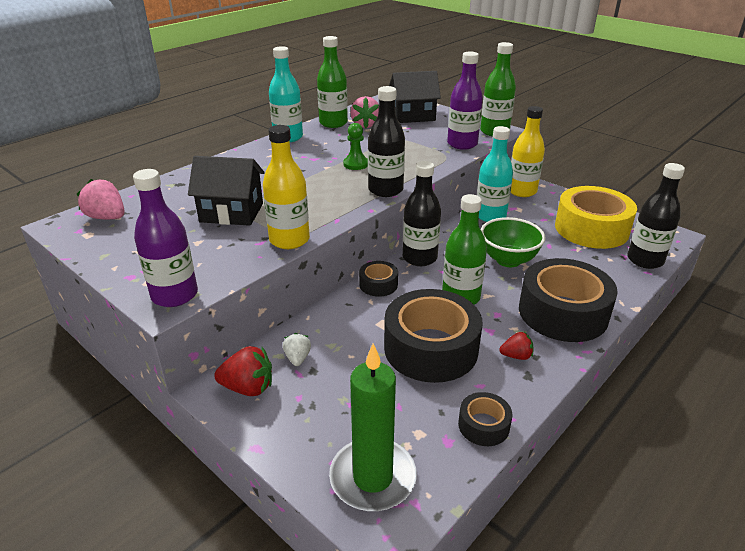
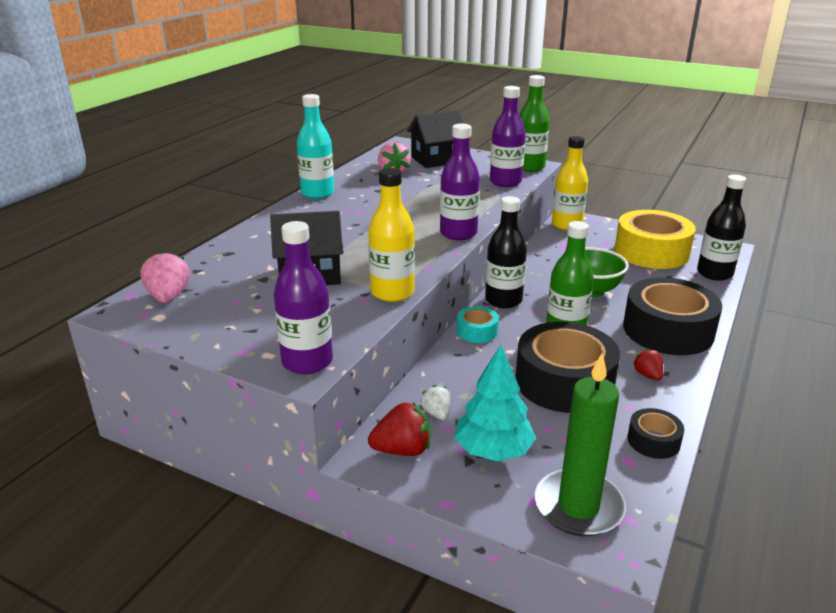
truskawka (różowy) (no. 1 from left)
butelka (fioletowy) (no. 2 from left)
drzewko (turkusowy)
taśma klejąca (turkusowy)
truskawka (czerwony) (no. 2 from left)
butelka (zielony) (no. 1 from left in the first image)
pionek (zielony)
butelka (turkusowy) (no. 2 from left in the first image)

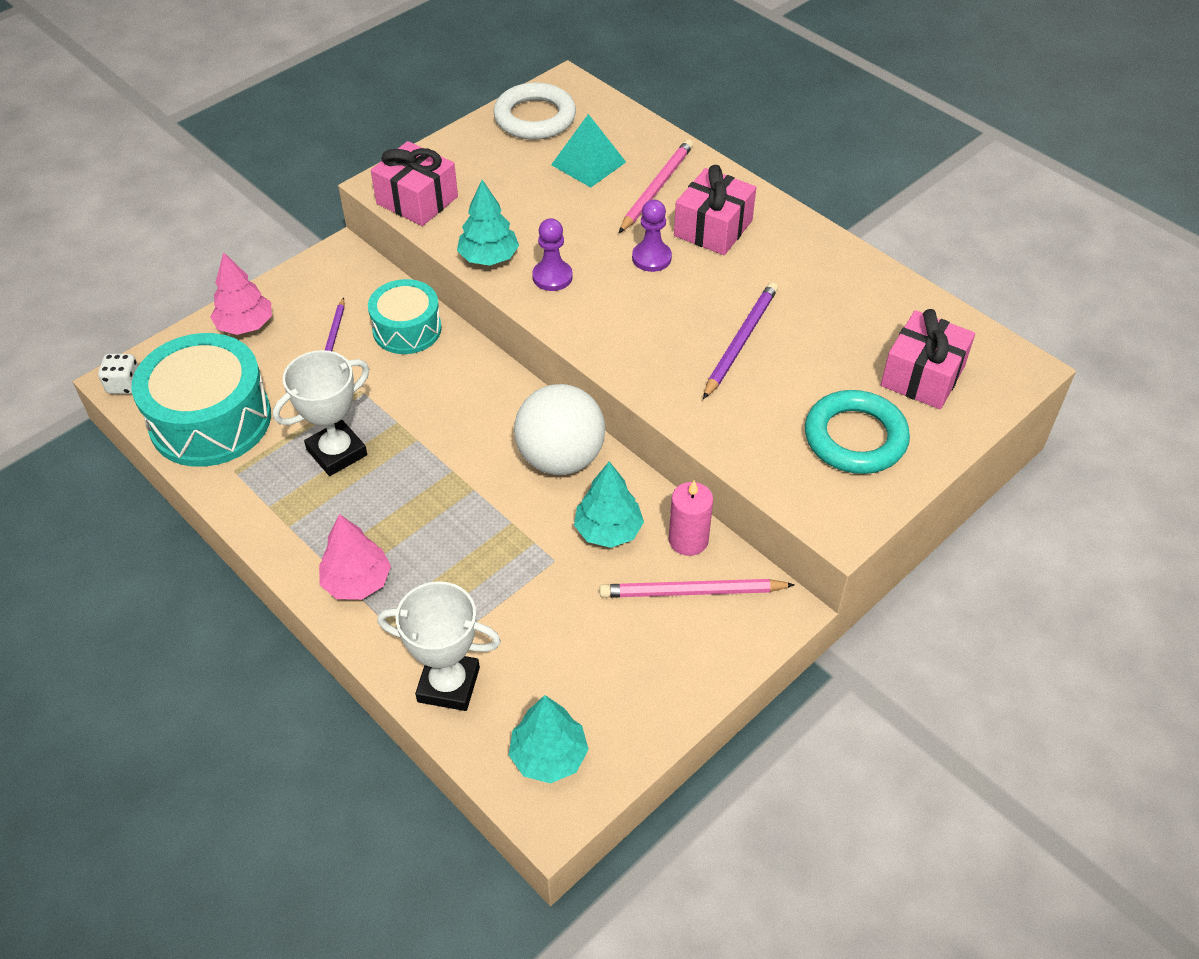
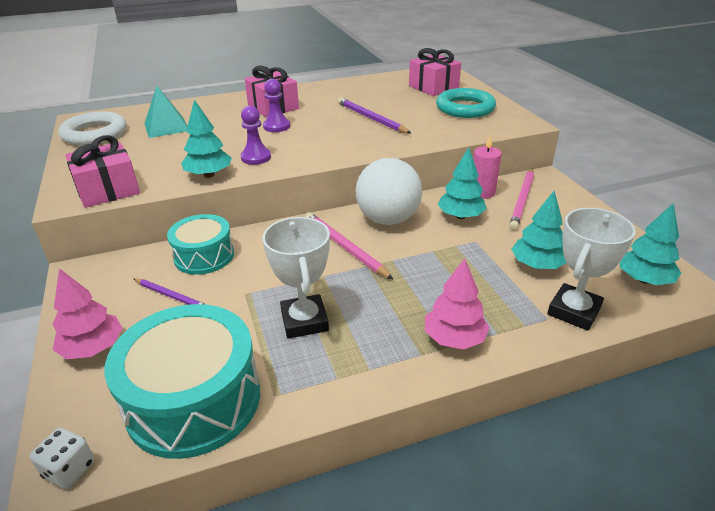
ołówek (różowy) (no. 1 from left)
drzewko (turkusowy) (no. 3 from left)

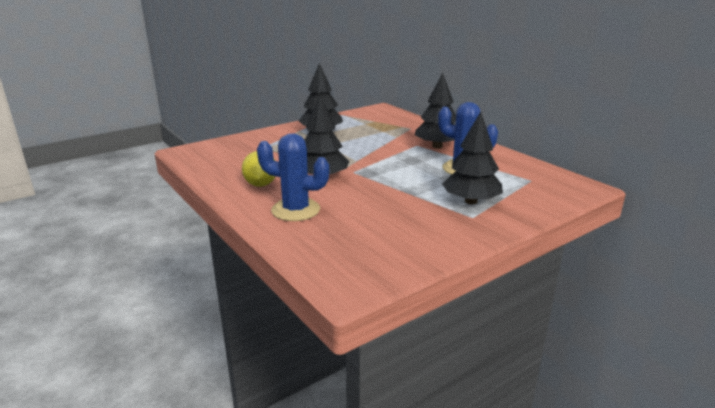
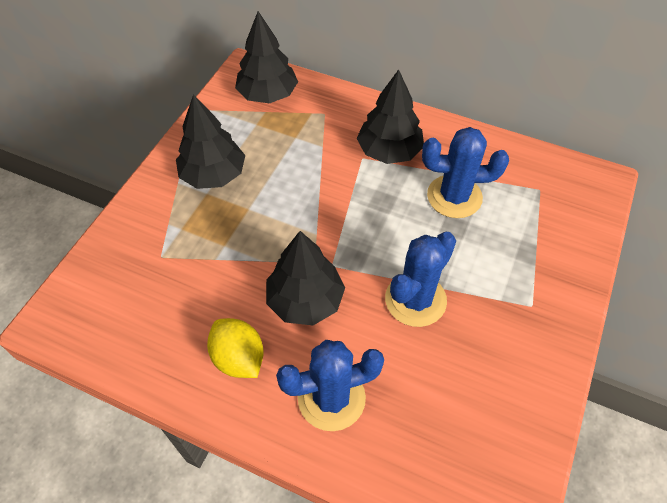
drzewko (czarny) (no. 2 from left)
kaktus (niebieski) (no. 2 from left)

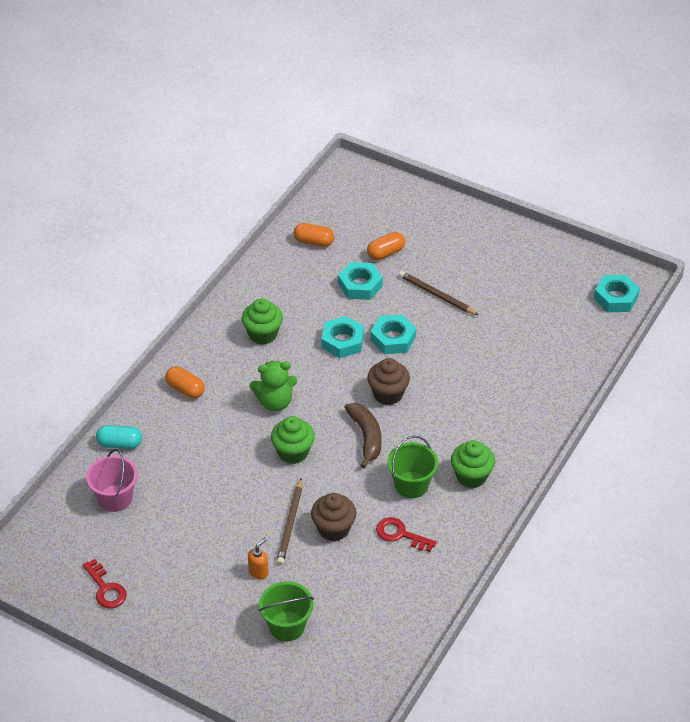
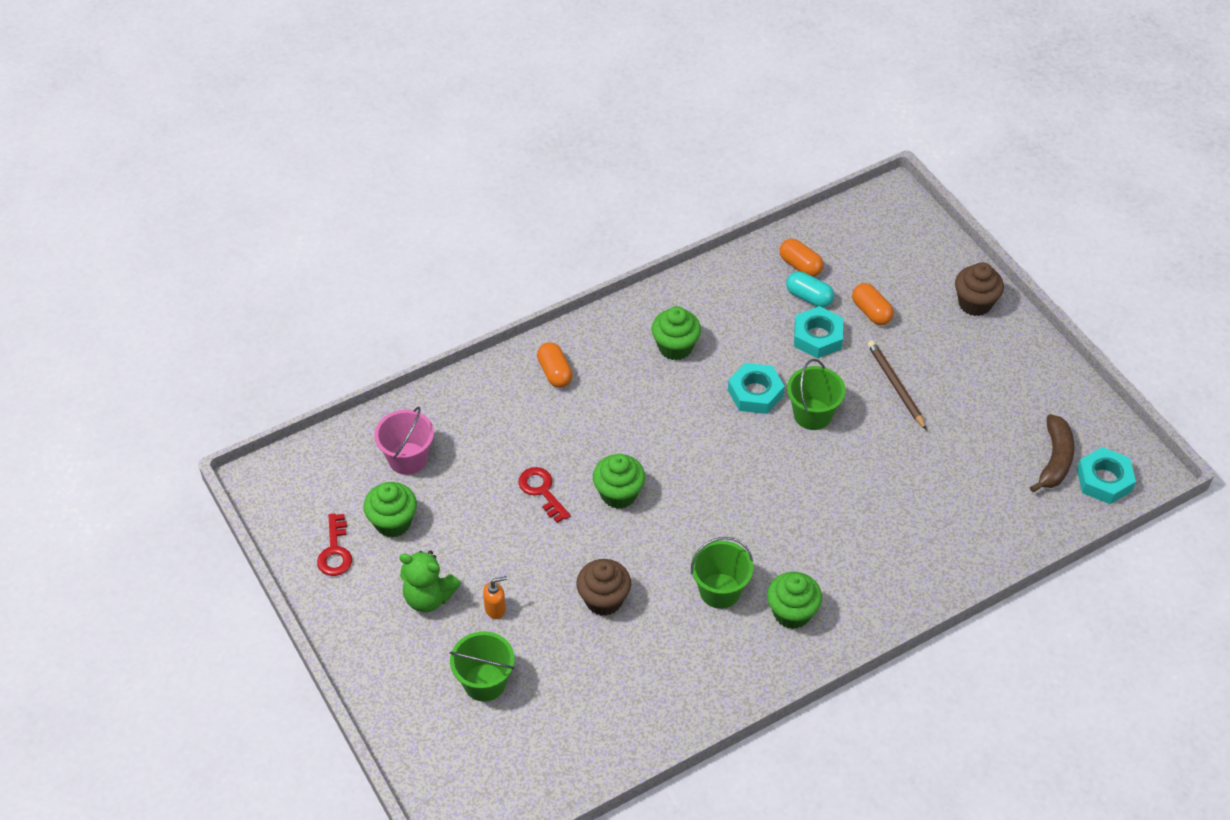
muffinka (zielony) (no. 1 from left)
miś (zielony)
klucz (czerwony) (no. 2 from left)
kapsułka (turkusowy)
wiadro (zielony) (no. 3 from left)
kapsułka (pomarańczowy) (no. 3 from left)
muffinka (brązowy) (no. 2 from left)
banan (brązowy)
ołówek (brązowy) (no. 1 from left in the first image)

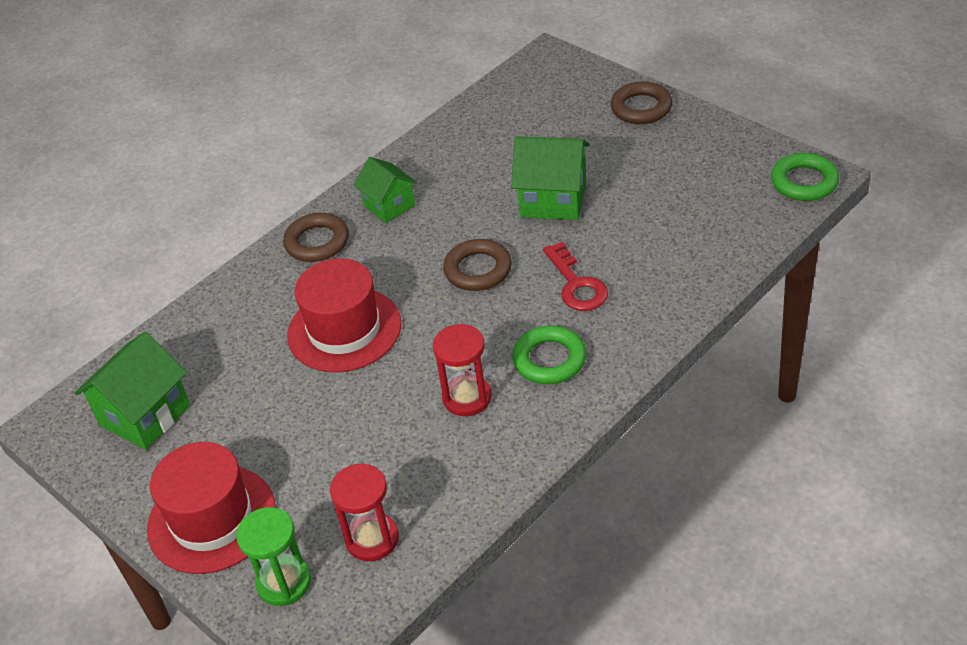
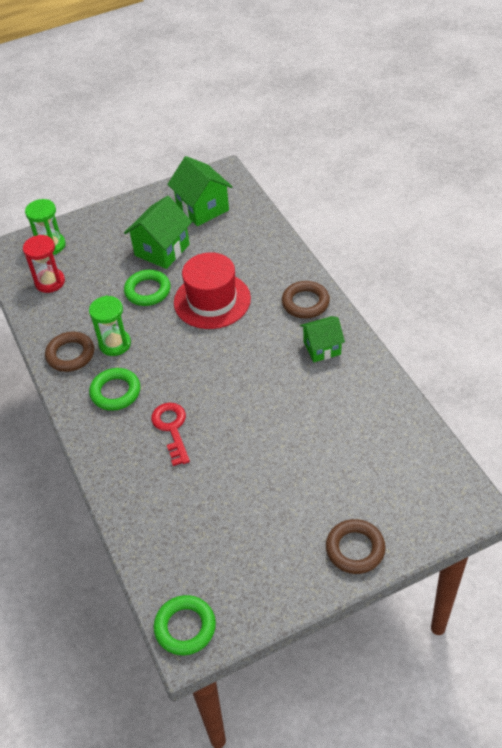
pierścień (brązowy) (no. 1 from left)
klepsydra (zielony) (no. 2 from left)
domek (zielony) (no. 1 from left)
pierścień (zielony) (no. 2 from left)
klucz (czerwony)
kapelusz (czerwony) (no. 1 from left in the first image)

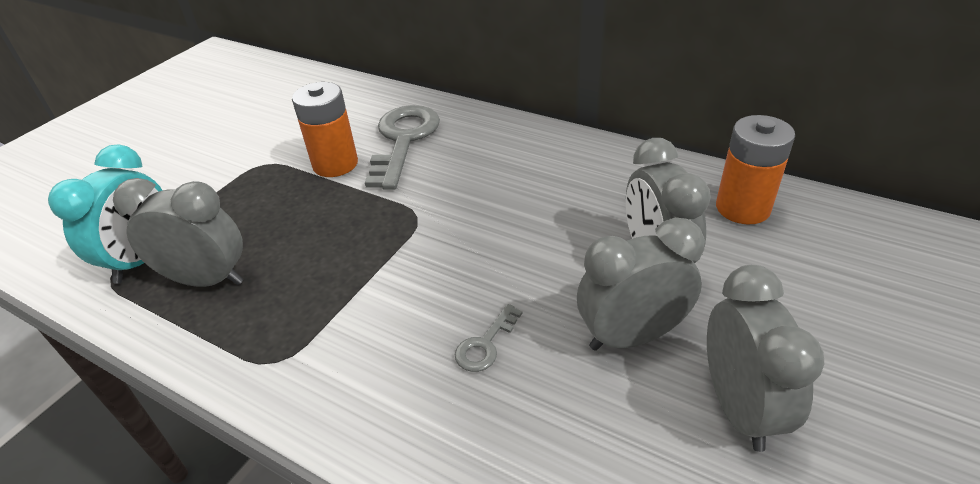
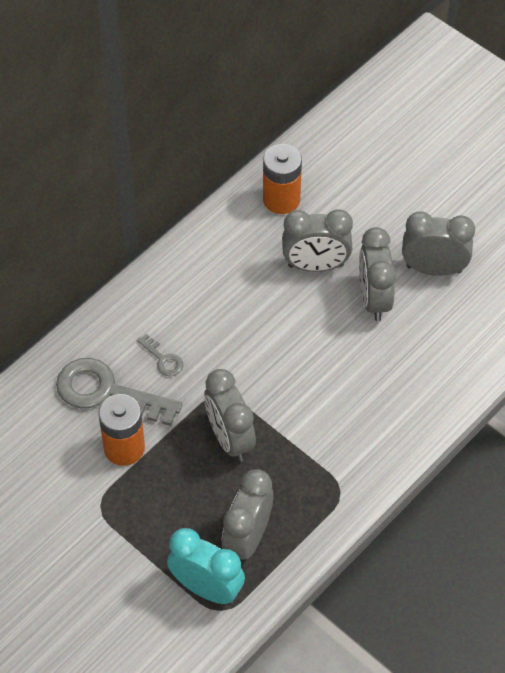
klucz (szary) (no. 2 from left)
budzik (szary) (no. 1 from left)

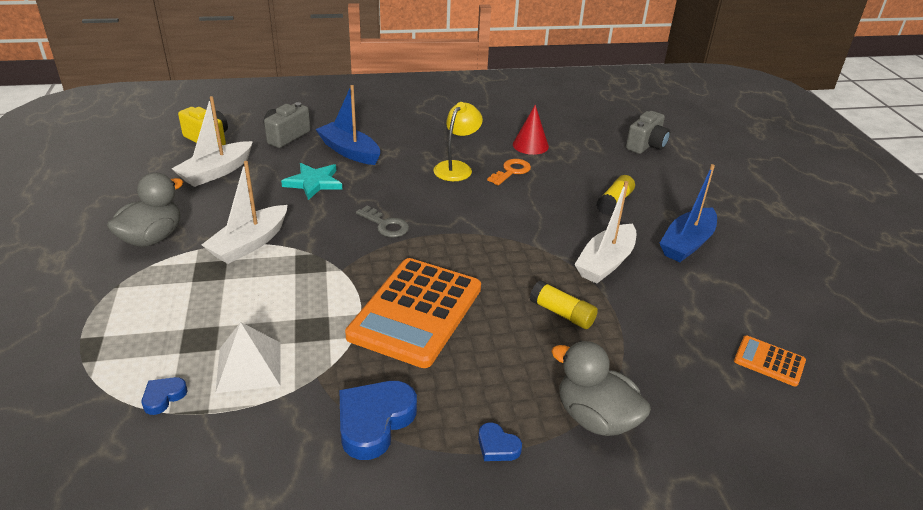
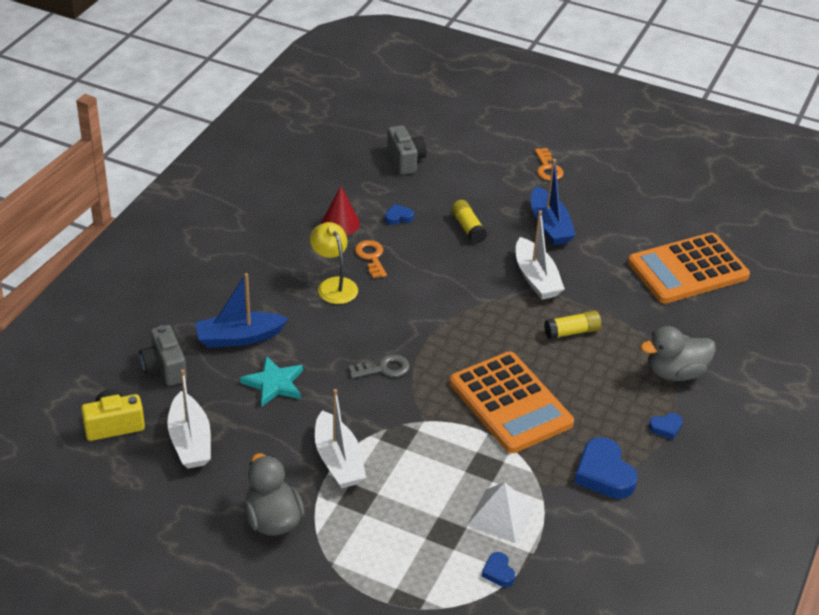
serce (niebieski) (no. 1 from left)
klucz (pomarańczowy) (no. 2 from left)
kalkulator (pomarańczowy) (no. 2 from left)

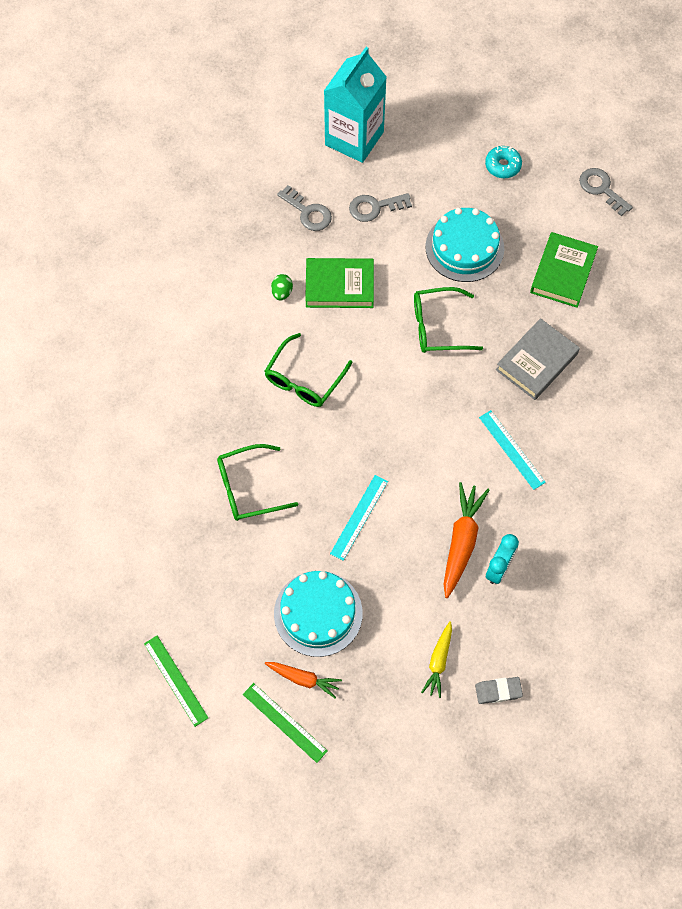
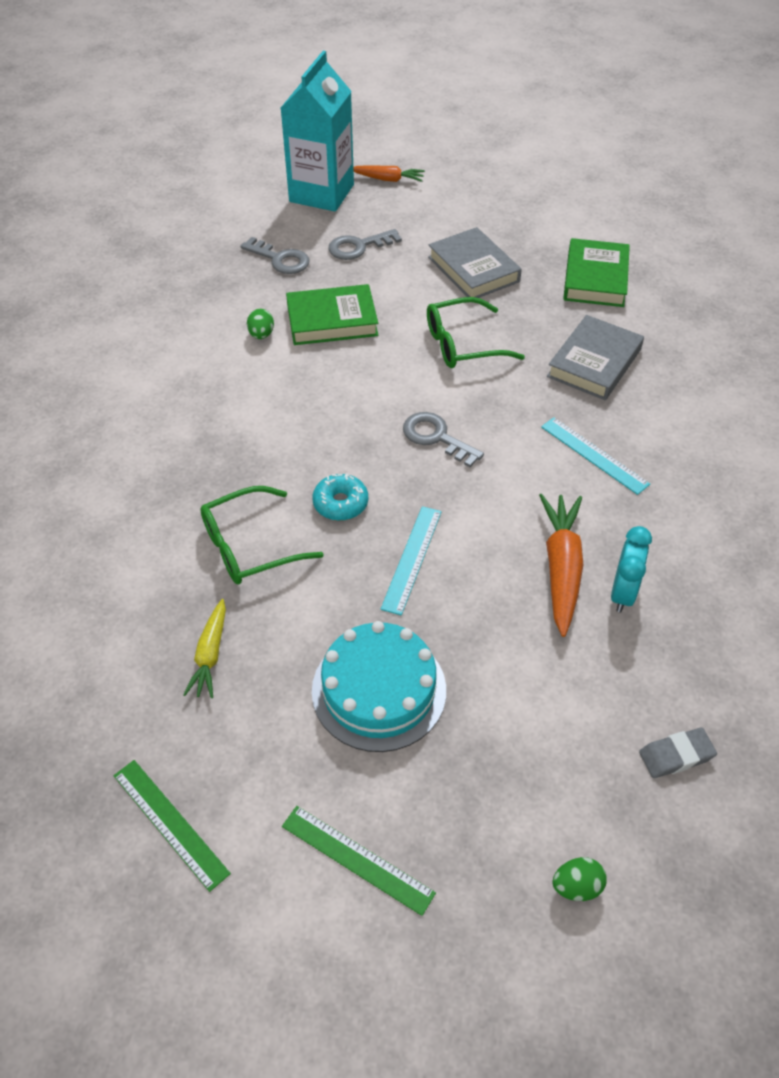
marchewka (żółty)
donut (turkusowy)
marchewka (pomarańczowy) (no. 1 from left)
klucz (szary) (no. 3 from left)
książka (szary) (no. 1 from left)
jajko (zielony) (no. 2 from left)
okulary (zielony) (no. 2 from left in the first image)

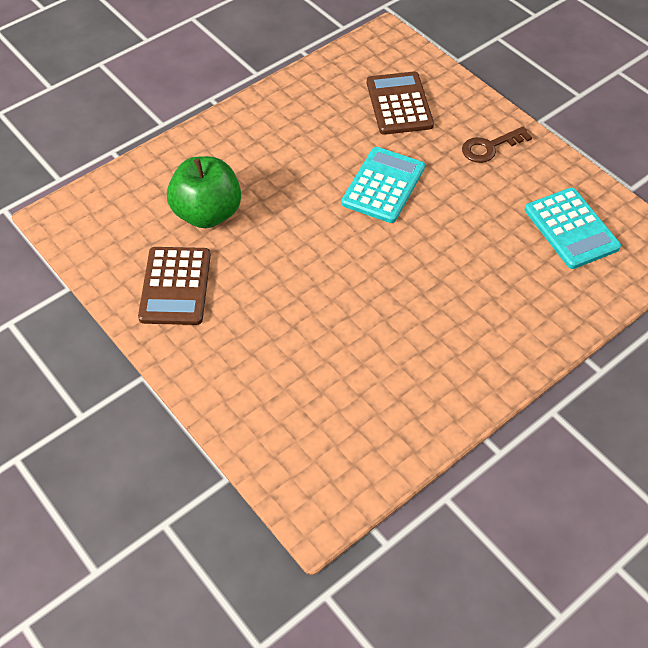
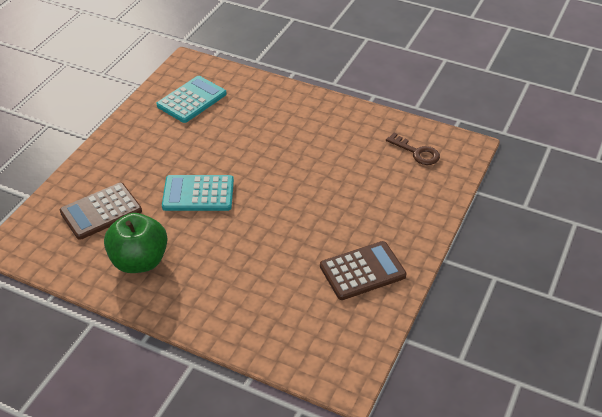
jabłko (zielony)
klucz (brązowy)

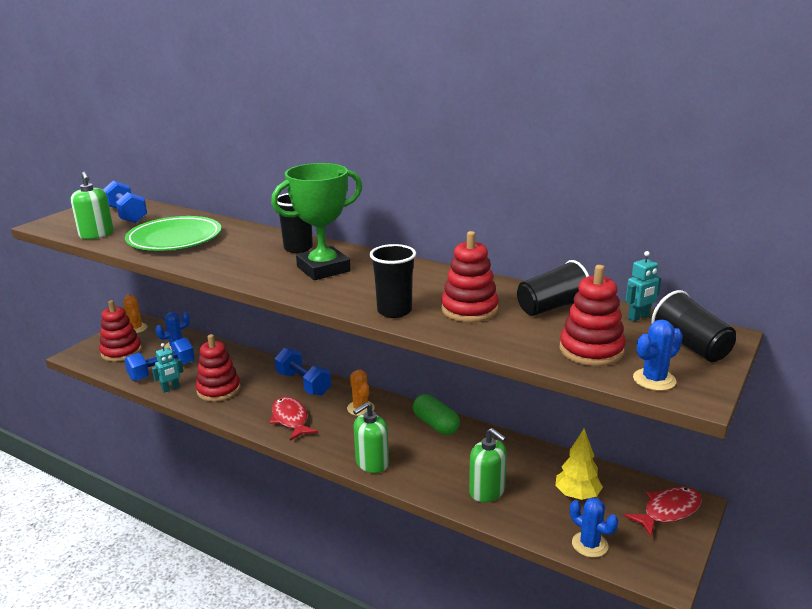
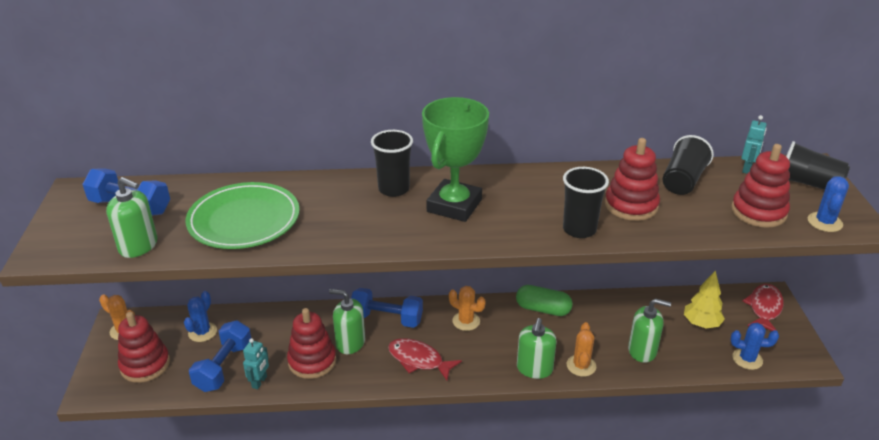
dozownik mydła (zielony) (no. 2 from left)
kaktus (pomarańczowy) (no. 3 from left)

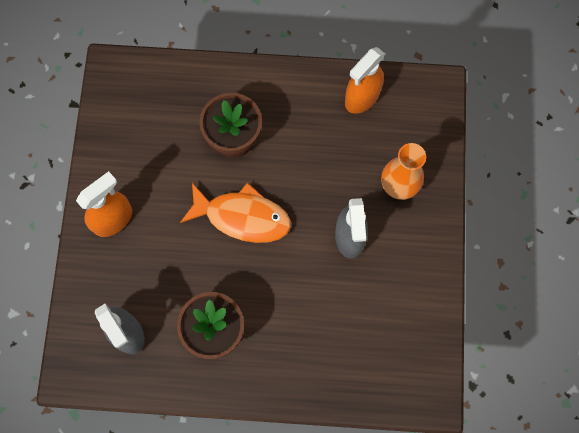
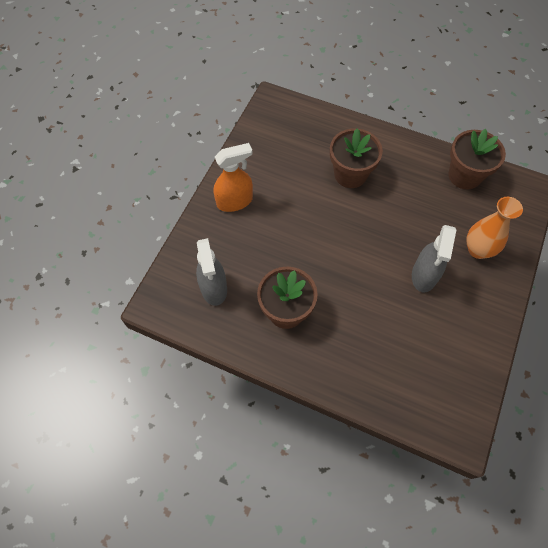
doniczka (brązowy) (no. 3 from left)
ryba (pomarańczowy)

